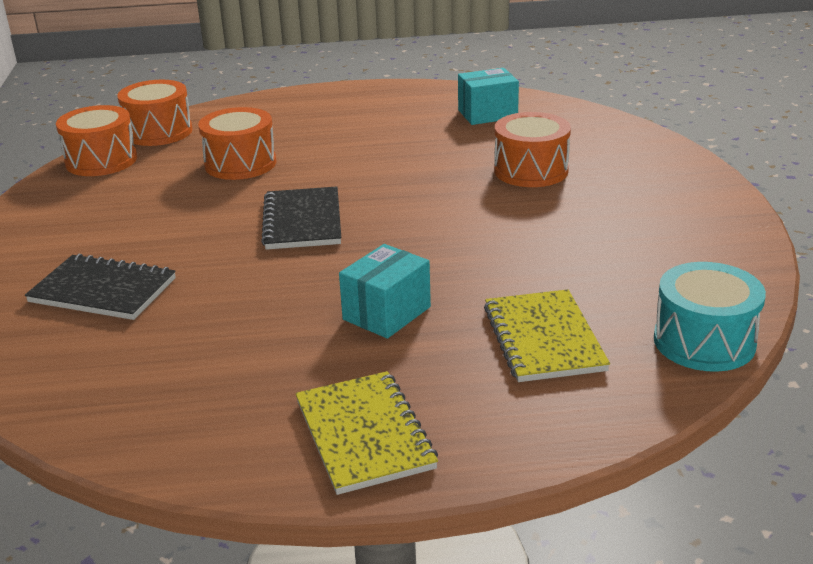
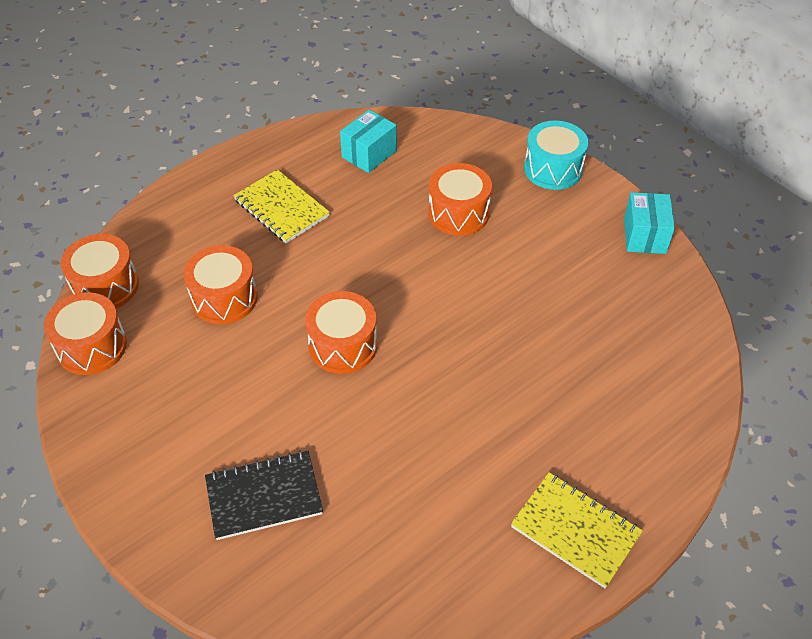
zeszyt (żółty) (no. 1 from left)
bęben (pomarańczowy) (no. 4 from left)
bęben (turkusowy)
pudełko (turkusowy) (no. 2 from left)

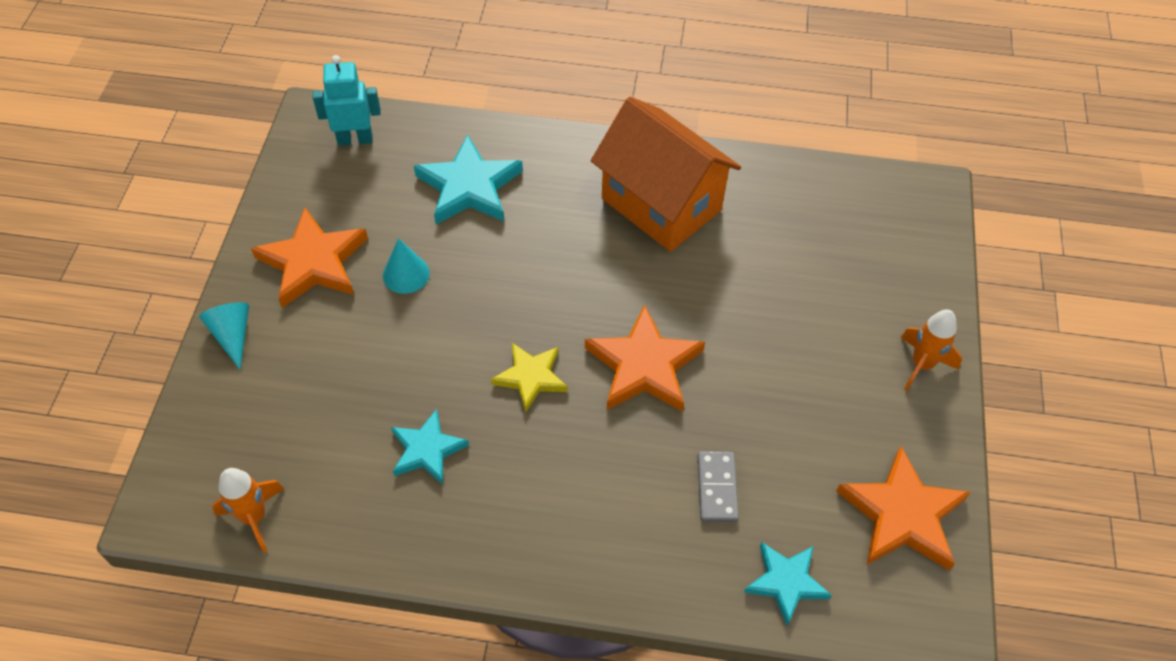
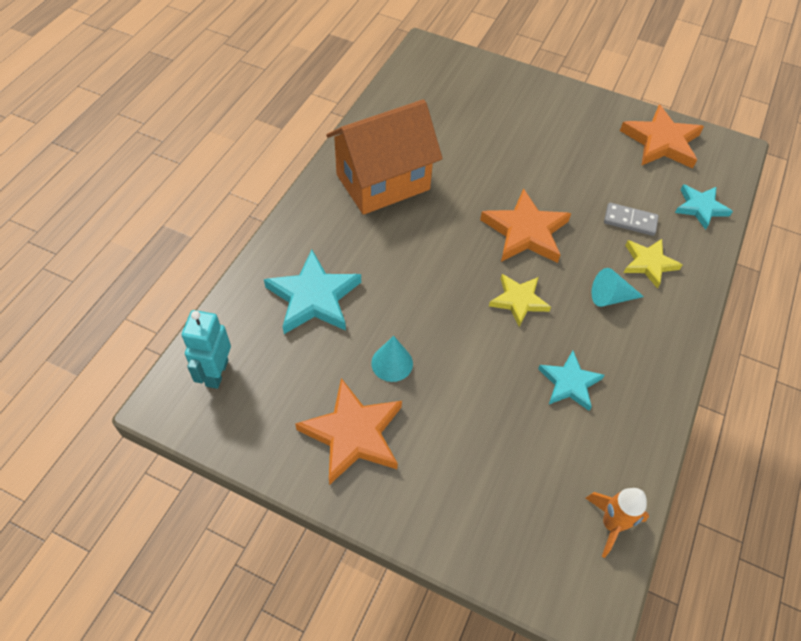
stożek (turkusowy) (no. 2 from left)
gwiazda (żółty) (no. 2 from left)
rakieta (pomarańczowy) (no. 2 from left in the first image)

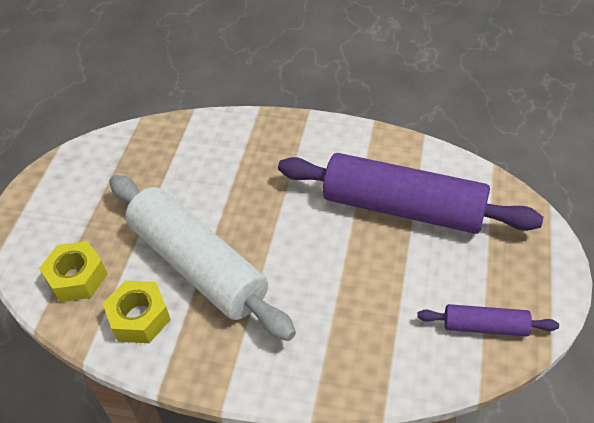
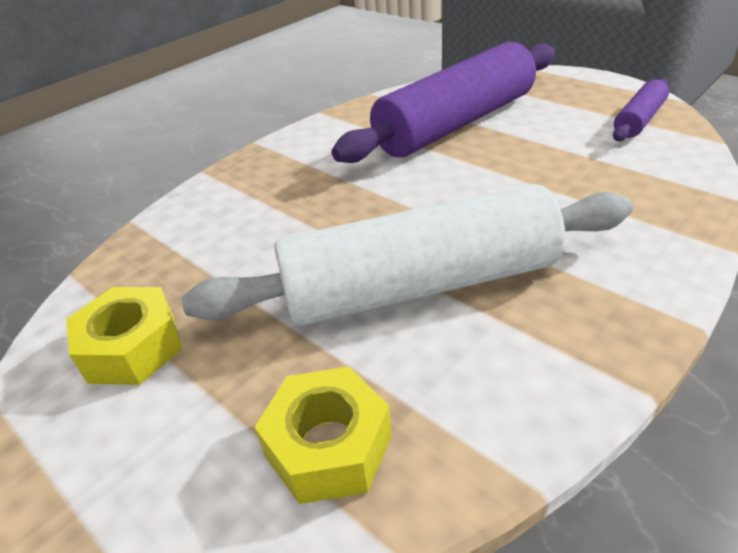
nakrętka (żółty) (no. 1 from left)

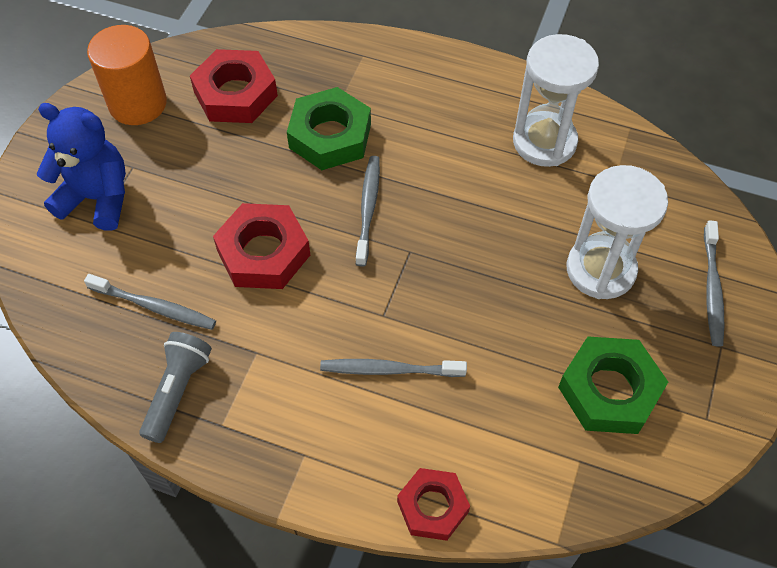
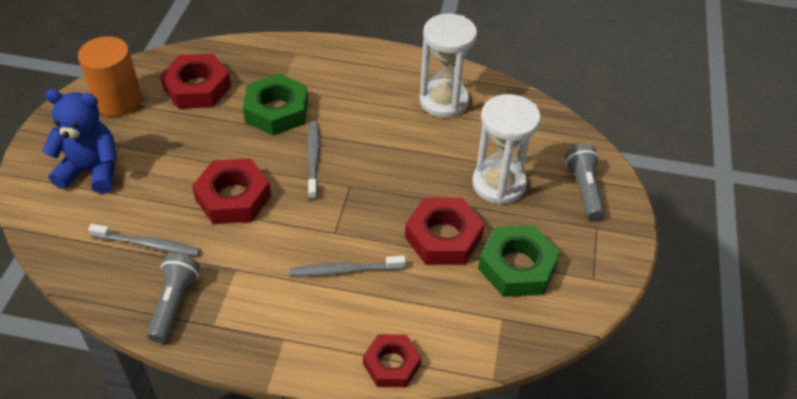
nakrętka (czerwony) (no. 4 from left)
latarka (szary) (no. 2 from left)

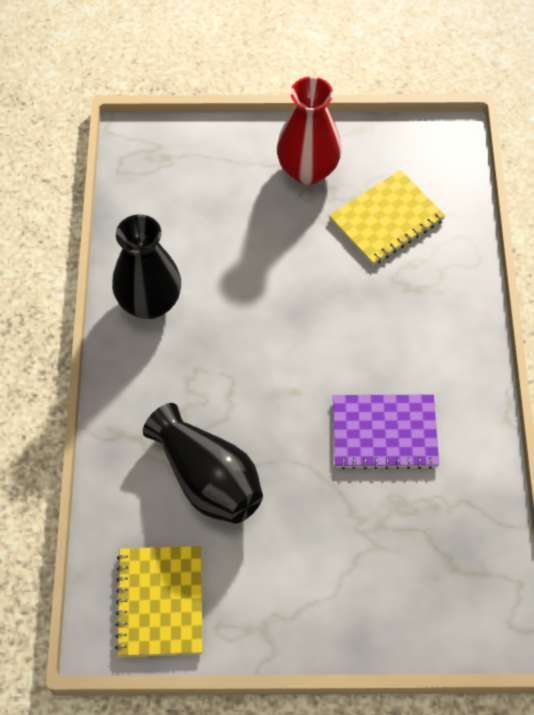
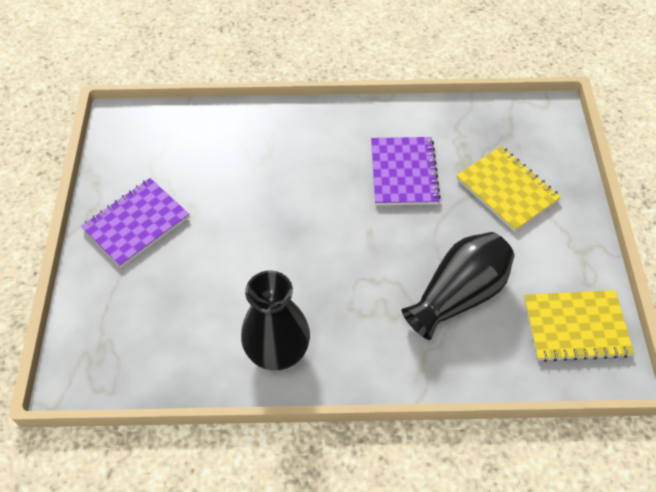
zeszyt (fioletowy) (no. 1 from left)
zeszyt (żółty) (no. 1 from left)

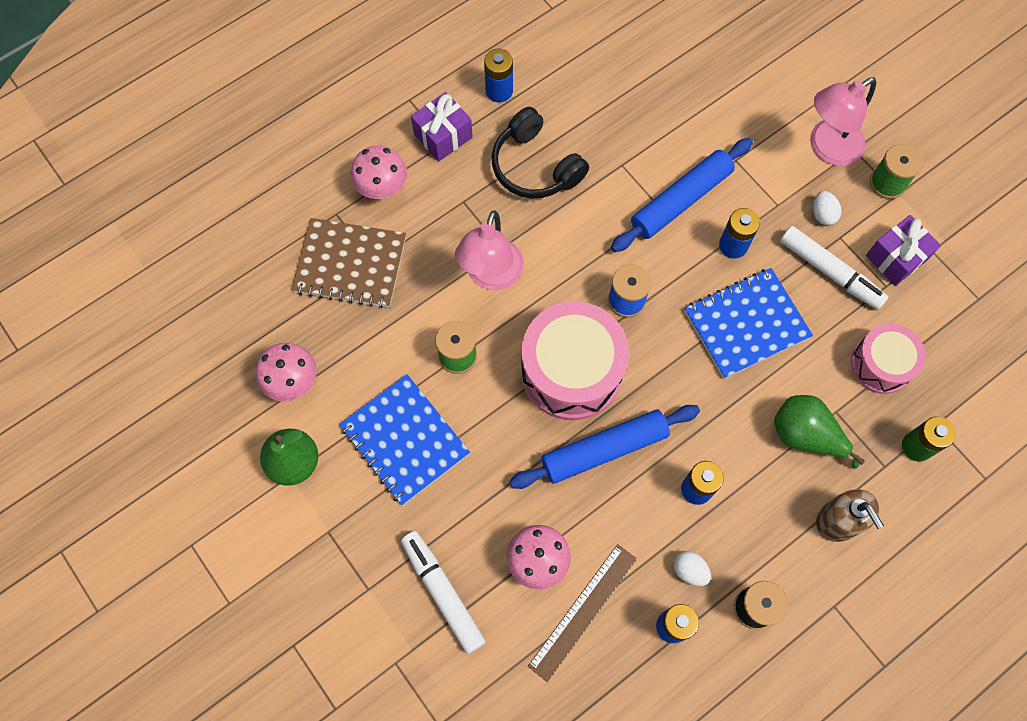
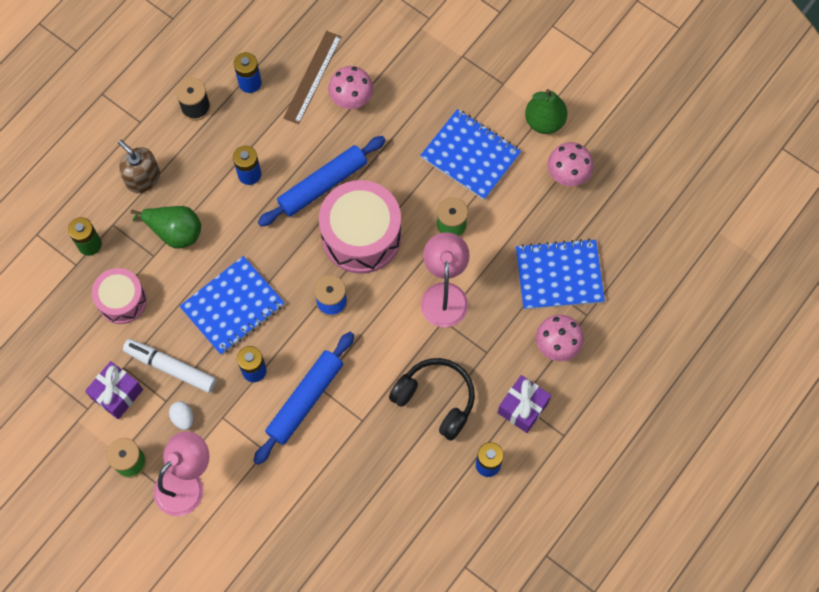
zeszyt (niebieski) (no. 3 from left)
flamaster (biały) (no. 1 from left in the first image)
jajko (biały) (no. 1 from left in the first image)

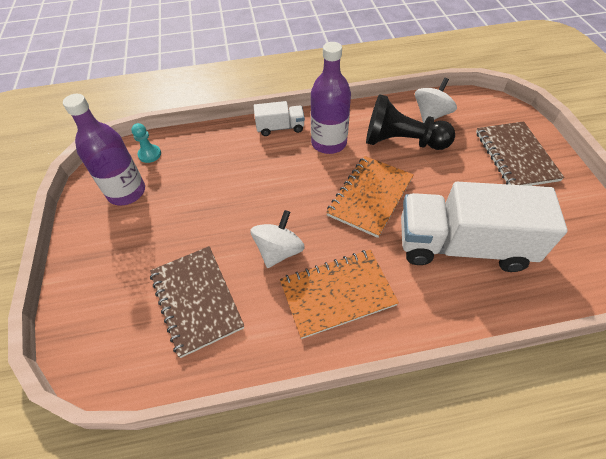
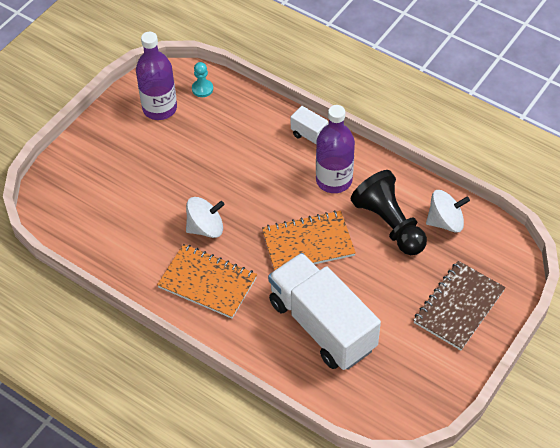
zeszyt (brązowy) (no. 1 from left in the first image)

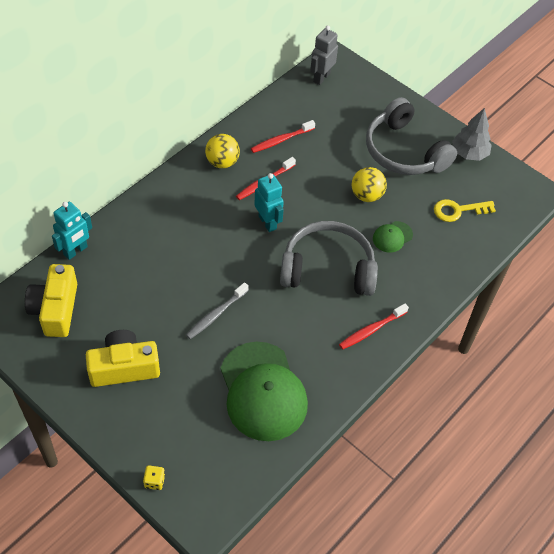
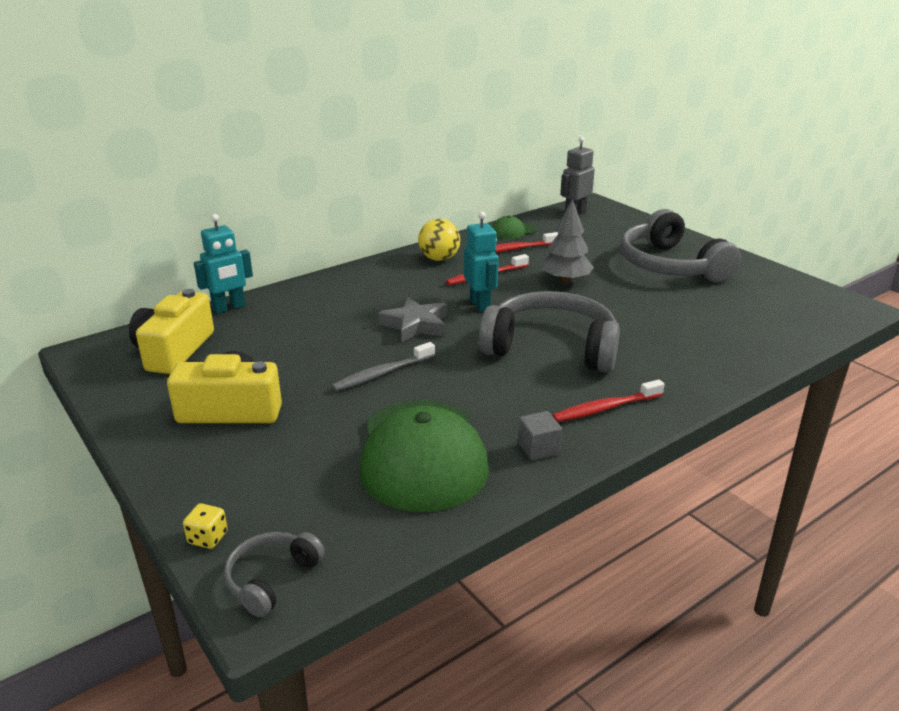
słuchawki (szary) (no. 1 from left)
gwiazda (szary)
czapka (zielony) (no. 2 from left)
sześcian (szary)
drzewko (szary)
piłka (żółty) (no. 2 from left in the first image)
klucz (żółty)

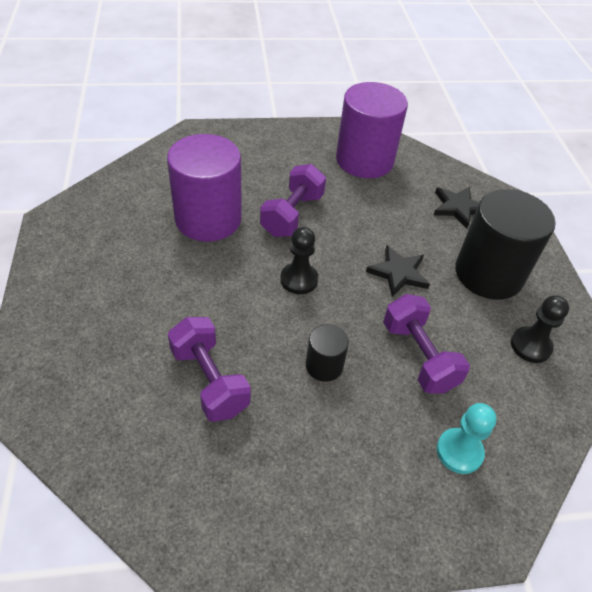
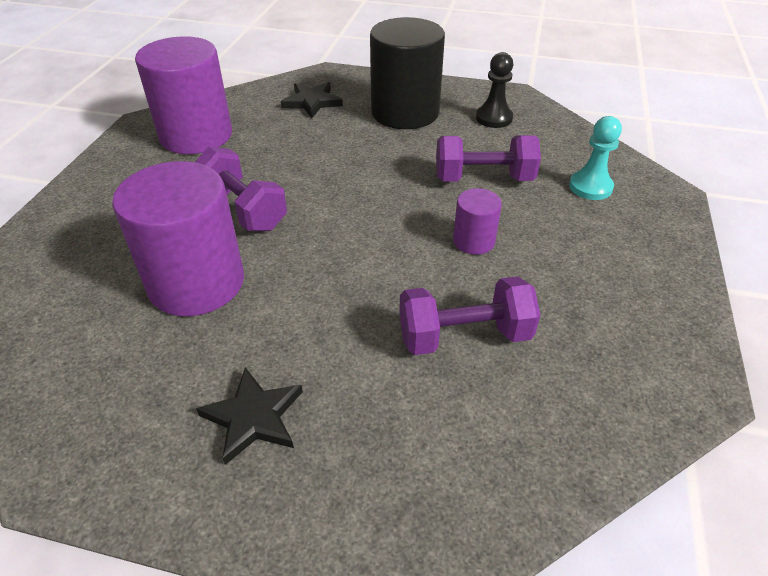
gwiazda (czarny) (no. 1 from left)
walec (fioletowy) (no. 3 from left)
pionek (czarny) (no. 1 from left in the first image)

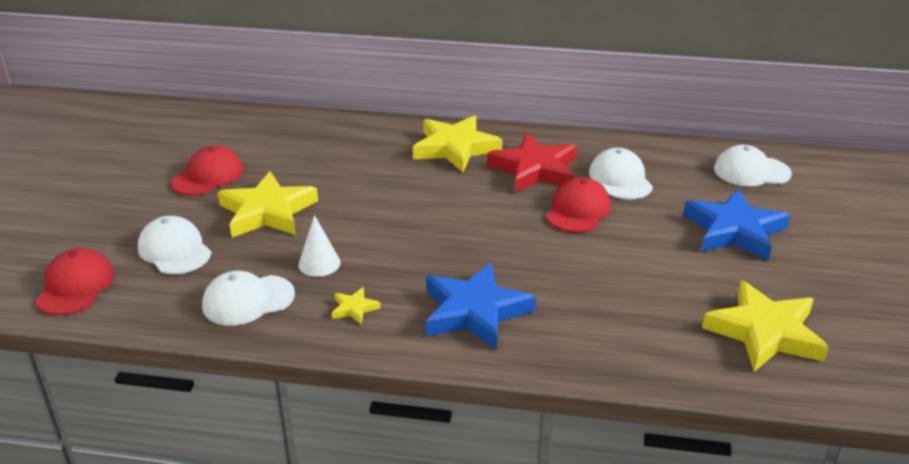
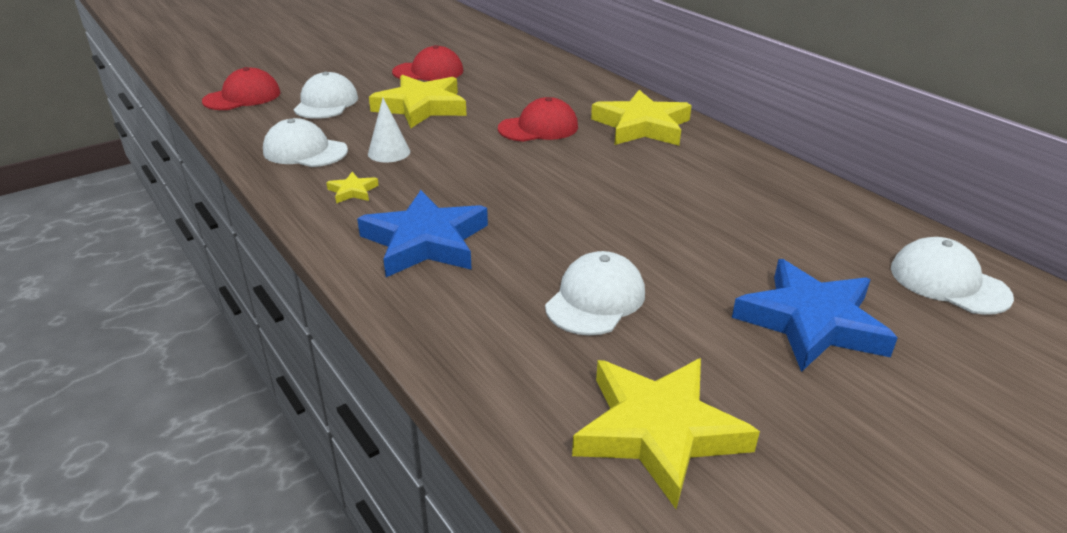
czapka (czerwony) (no. 3 from left)
czapka (biały) (no. 3 from left)
gwiazda (czerwony)

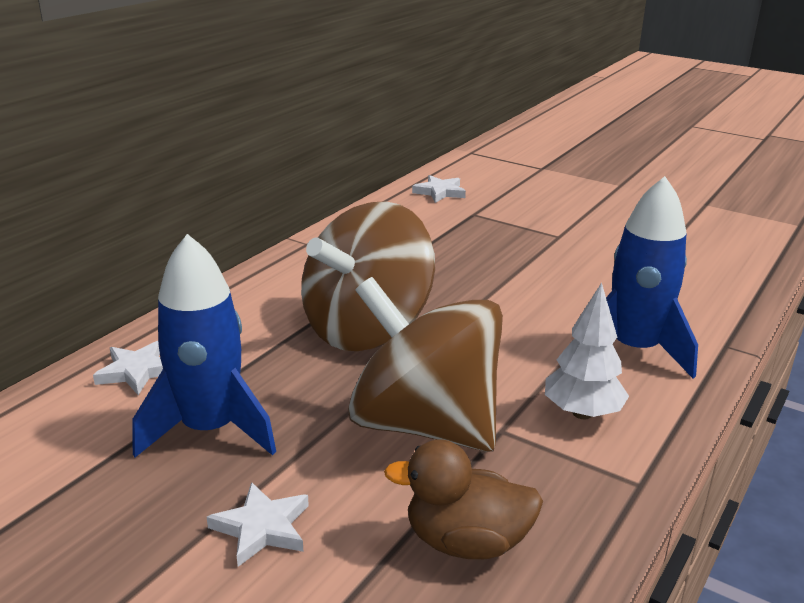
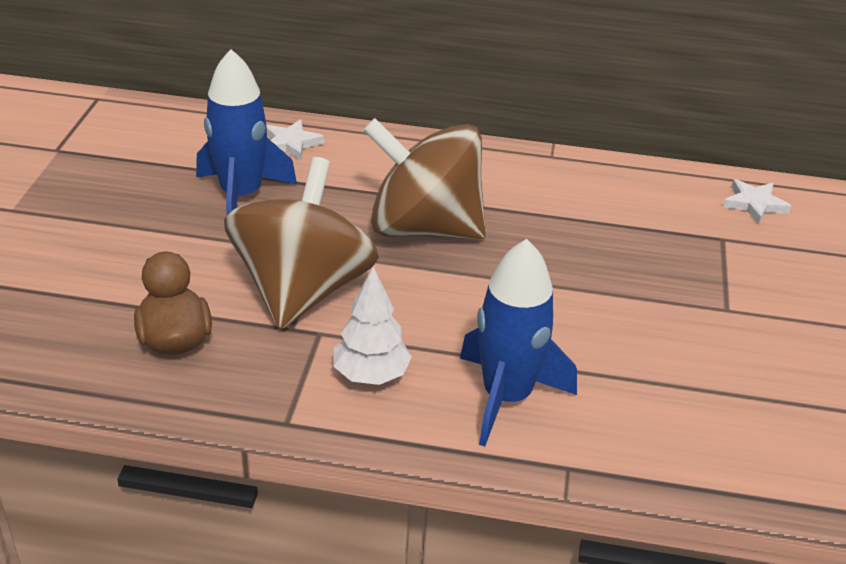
gwiazda (biały) (no. 2 from left in the first image)

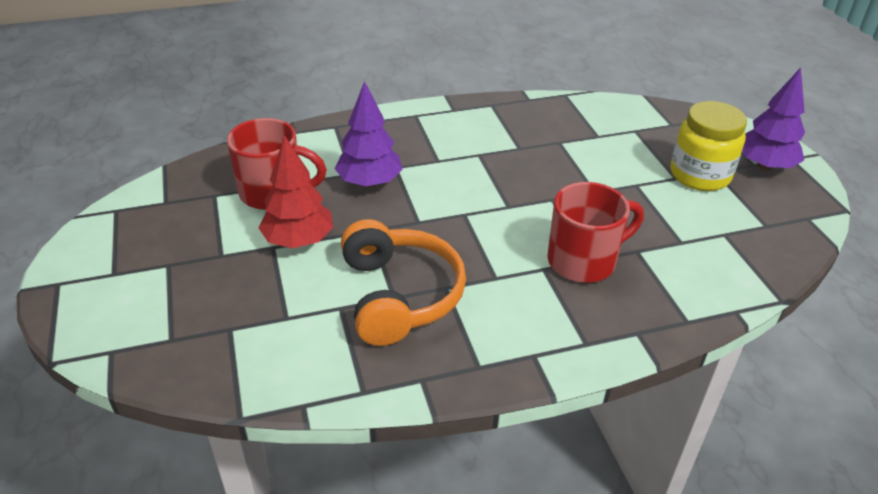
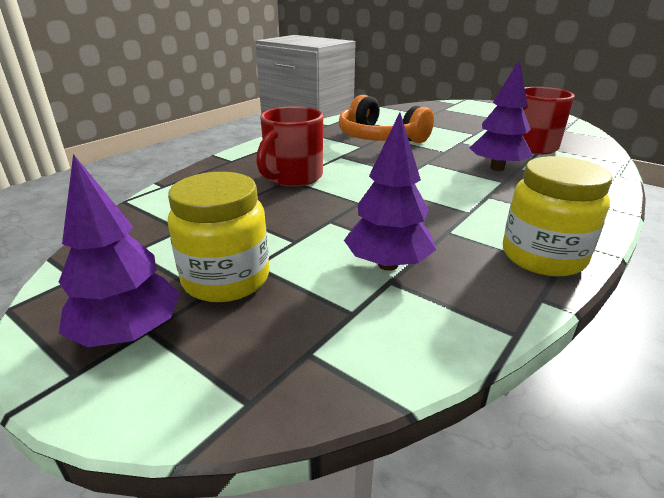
drzewko (fioletowy) (no. 2 from left)
słoik (żółty) (no. 2 from left)
drzewko (czerwony)

